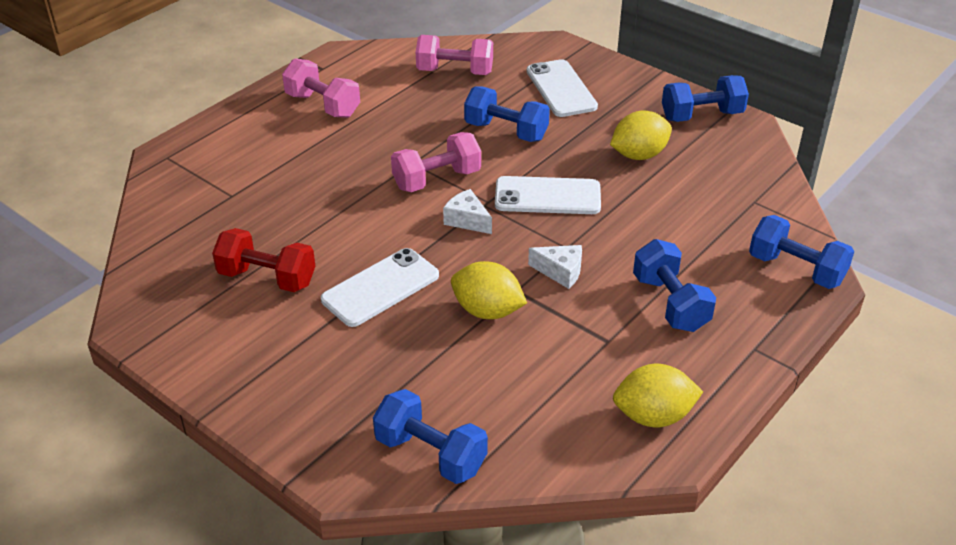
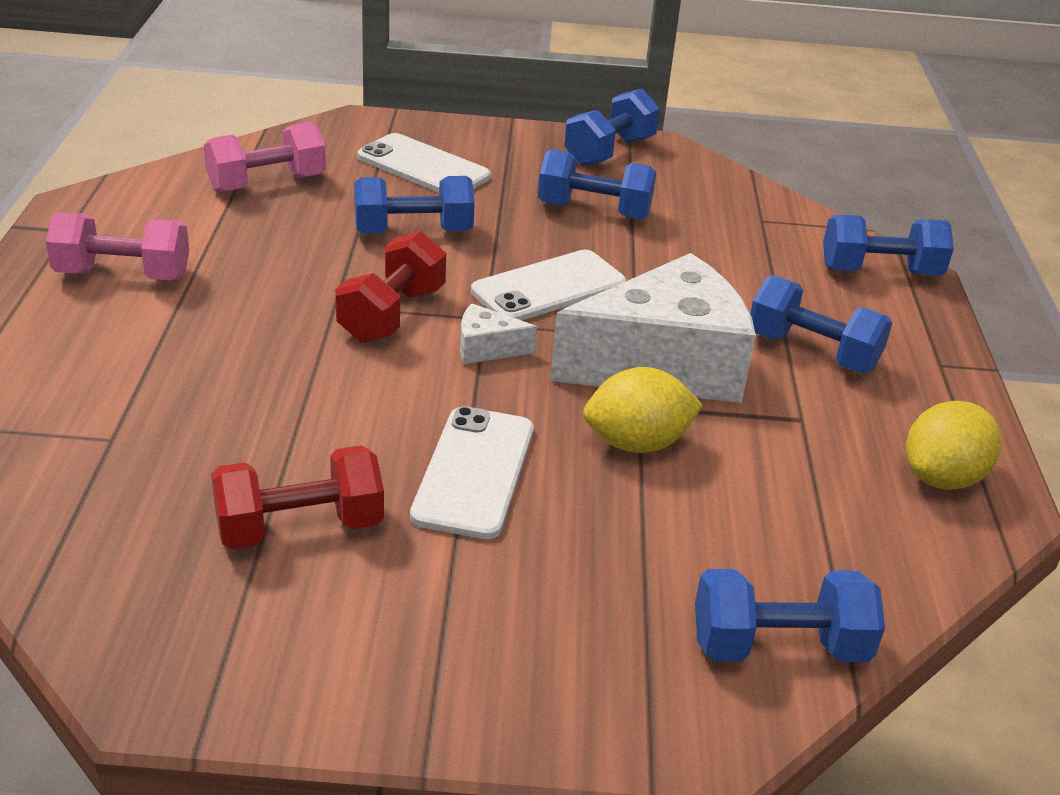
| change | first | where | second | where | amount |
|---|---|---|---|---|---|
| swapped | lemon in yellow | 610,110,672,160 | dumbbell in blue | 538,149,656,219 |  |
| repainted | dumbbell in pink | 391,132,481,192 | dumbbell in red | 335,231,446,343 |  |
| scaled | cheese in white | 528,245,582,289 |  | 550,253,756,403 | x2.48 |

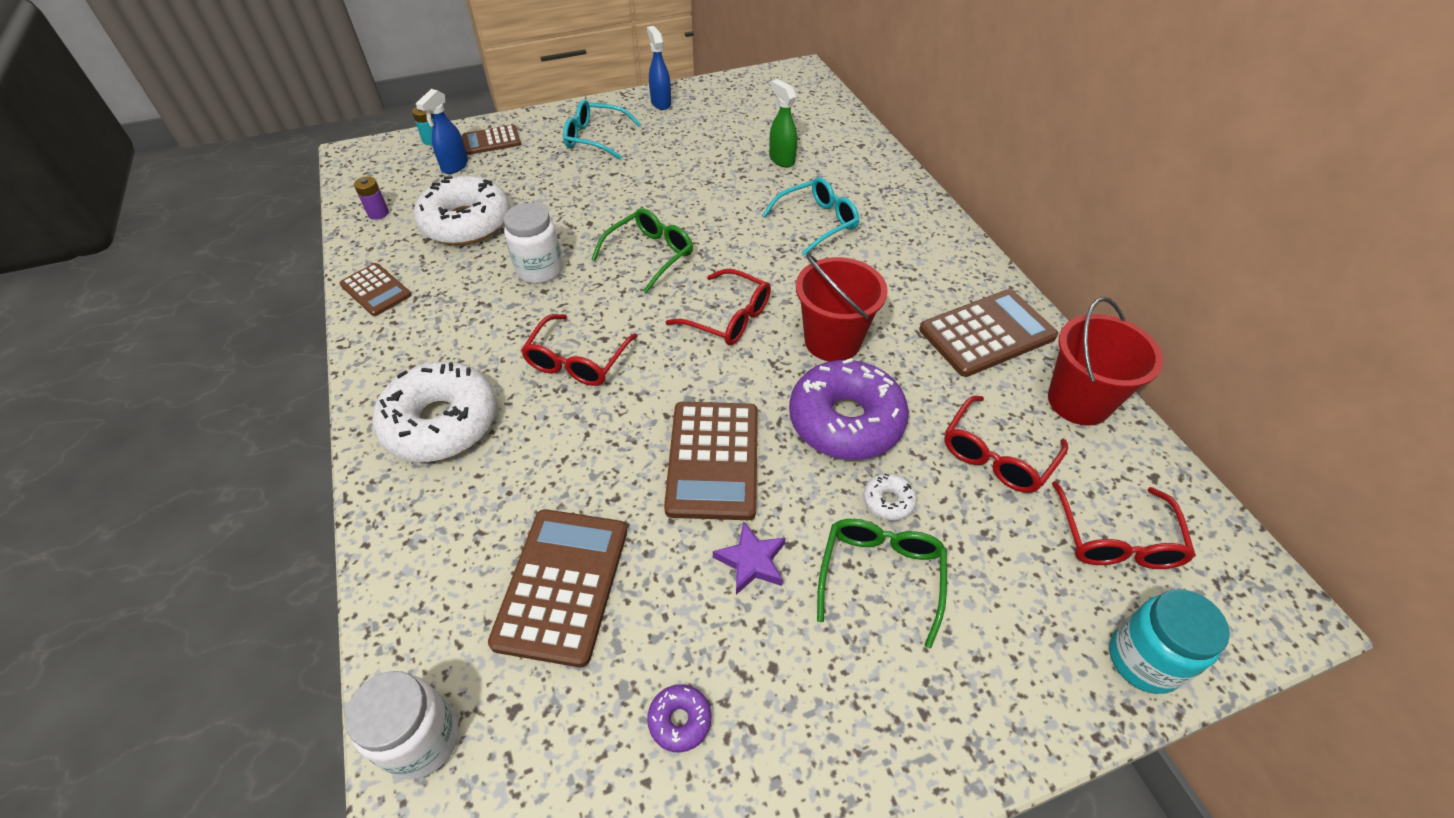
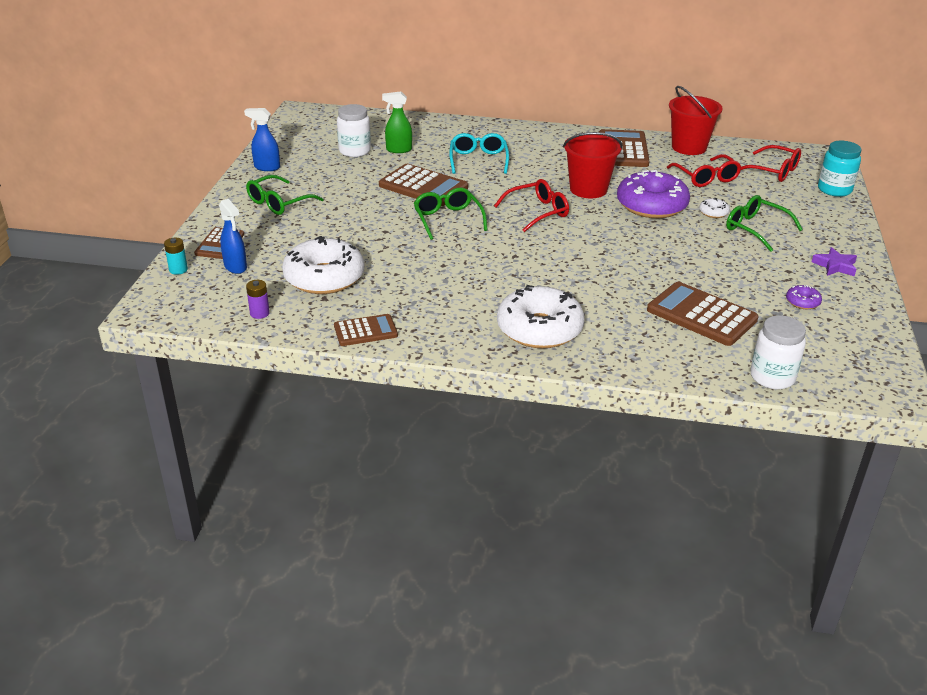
| change | first | where | second | where | amount |
|---|---|---|---|---|---|
| gone | glasses in red | 521,314,638,386 |  |  |  |
| shifted | jar in white | 504,203,563,284 |  | 337,104,371,157 |  |
| shifted | calculator in brown | 664,402,758,520 |  | 379,164,468,206 |  |
| shifted | star in purple | 713,521,786,595 |  | 812,247,857,276 |  |
| repainted | glasses in turquoise | 563,99,641,160 | glasses in green | 246,175,323,215 |  |

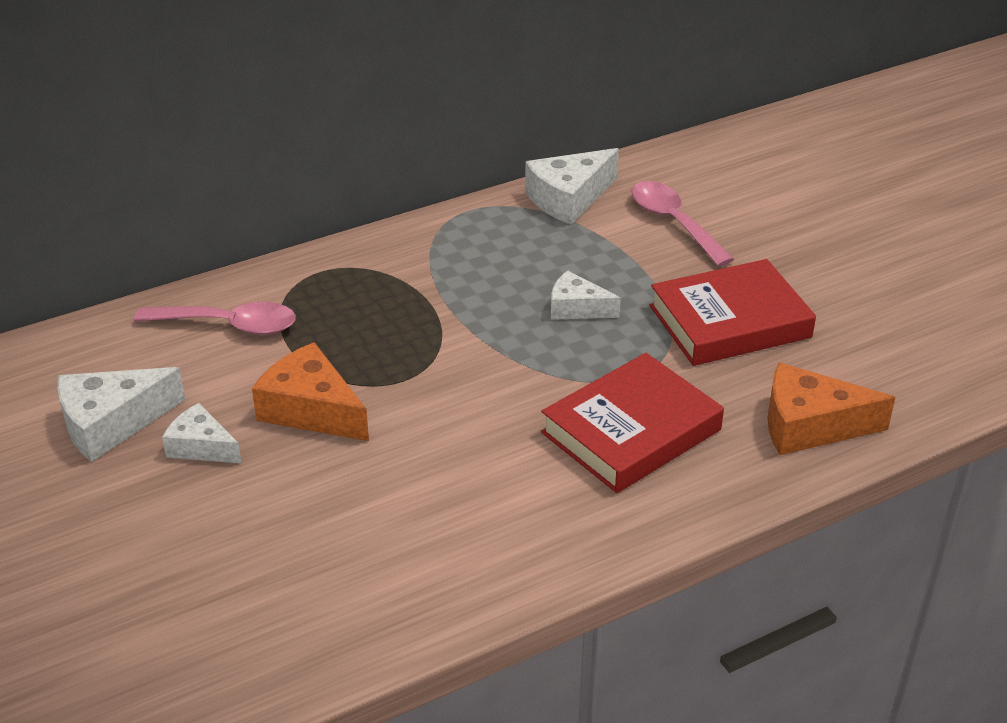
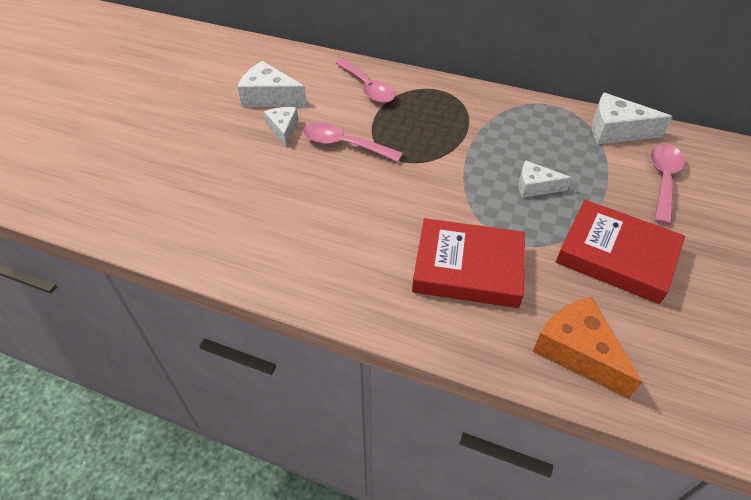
| change | first | where | second | where | amount |
|---|---|---|---|---|---|
| swapped | cheese in orange | 252,342,369,441 | spoon in pink | 303,122,403,162 |  |
| rotated | cheese in white | 551,270,621,320 |  | 519,161,572,198 | 60 degrees counterclockwise |

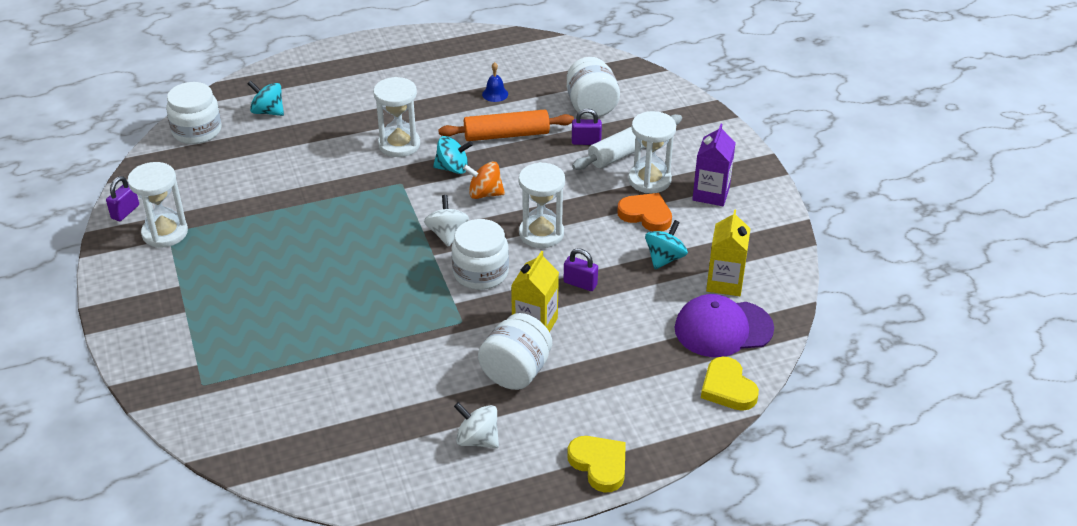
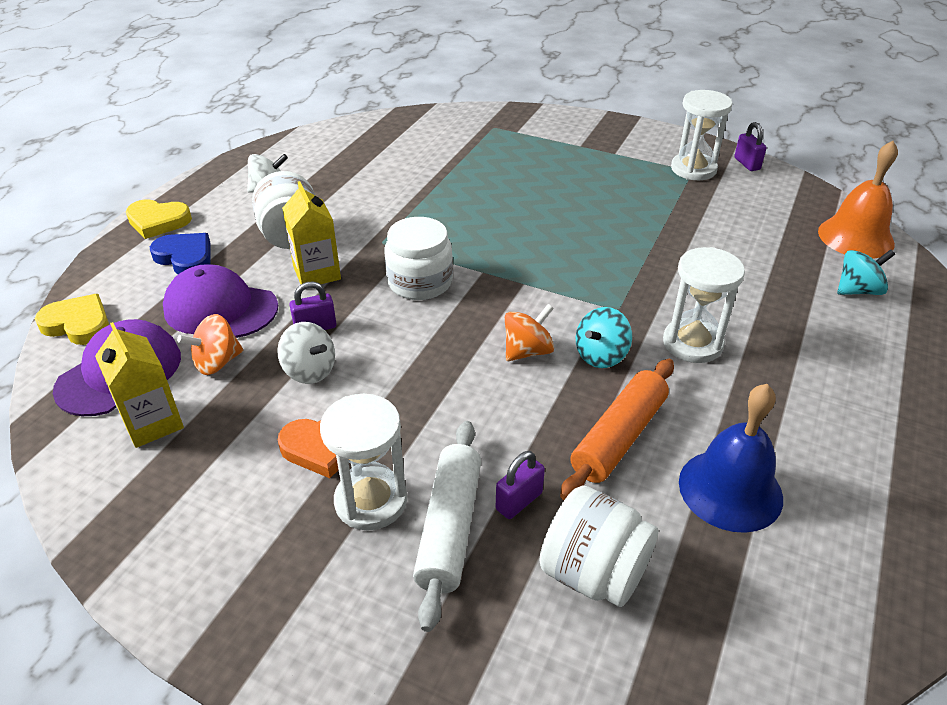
| change | first | where | second | where | amount |
|---|---|---|---|---|---|
| gone | hourglass in white | 519,162,565,248 |  |  |  |
| gone | spinning top in turquoise | 645,220,688,269 |  |  |  |
| gone | carton in purple | 692,124,735,206 |  |  |  |
| new |  |  | heart in blue | 150,233,211,274 |  |
| new |  |  | cap in purple | 163,264,278,338 |  |
| new |  |  | spinning top in orange | 177,314,243,375 |  |
| shifted | spinning top in white | 424,195,469,247 |  | 277,322,335,384 |  |
| swapped | jar in white | 166,82,222,144 | bell in orange | 818,141,898,259 |  |
| scaled | bell in blue | 482,62,508,102 |  | 679,384,783,533 | x2.17 |

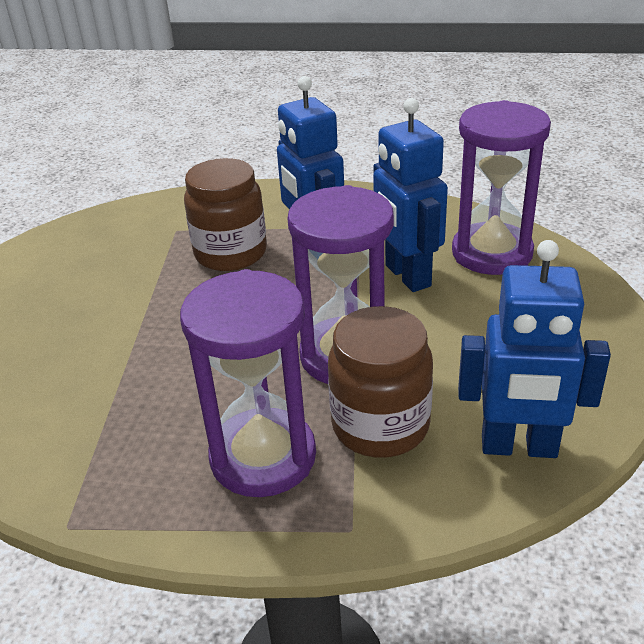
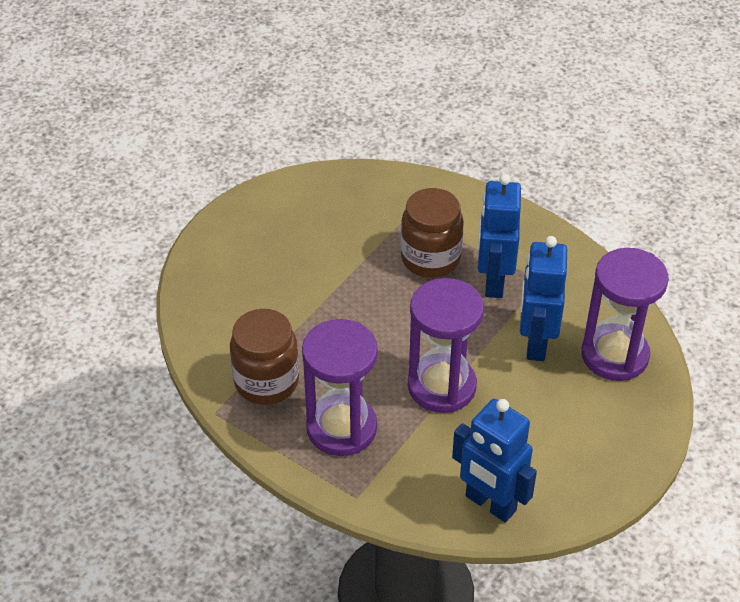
| change | first | where | second | where | amount |
|---|---|---|---|---|---|
| shifted | jar in brown | 328,306,433,458 |  | 230,309,299,405 |  |

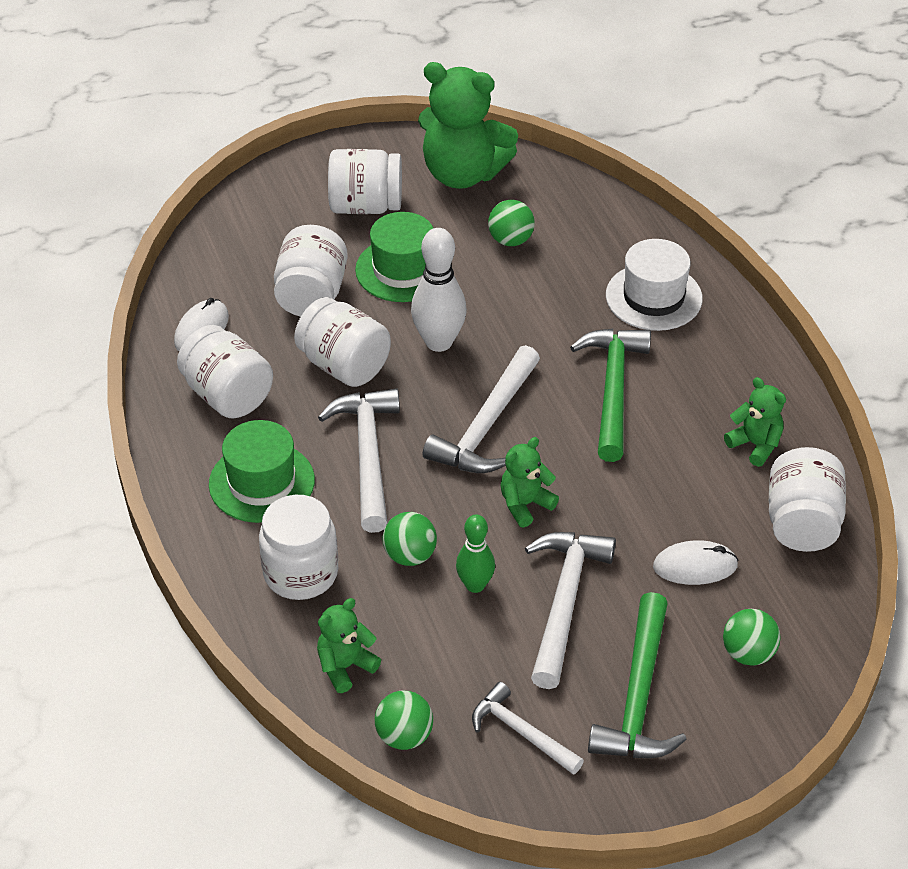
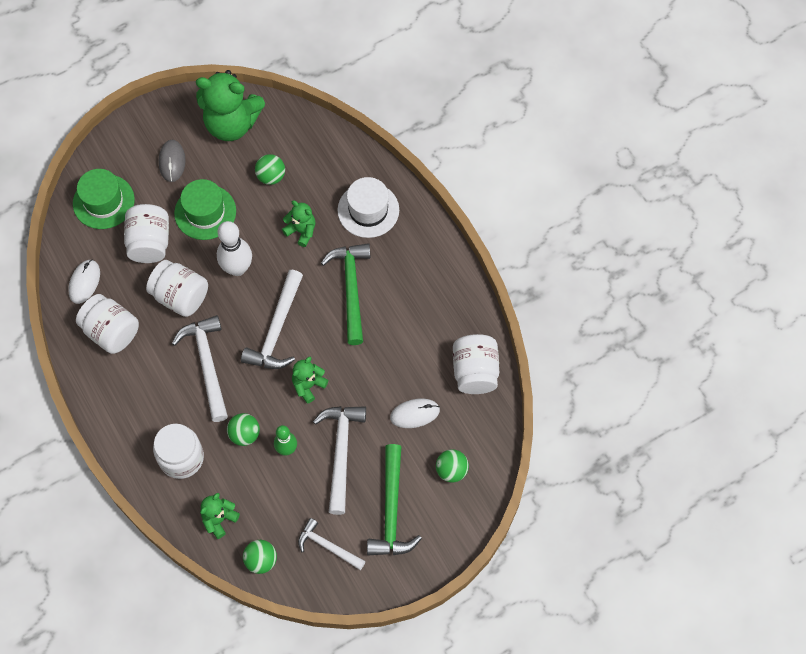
| change | first | where | second | where | amount |
|---|---|---|---|---|---|
| shifted | hat in green | 209,420,315,523 |  | 73,169,135,229 |  |
| shifted | teddy bear in green | 724,377,786,467 |  | 282,200,315,247 |  |
| swapped | jar in white | 328,149,402,214 | mouse in grey | 159,140,186,182 |  |

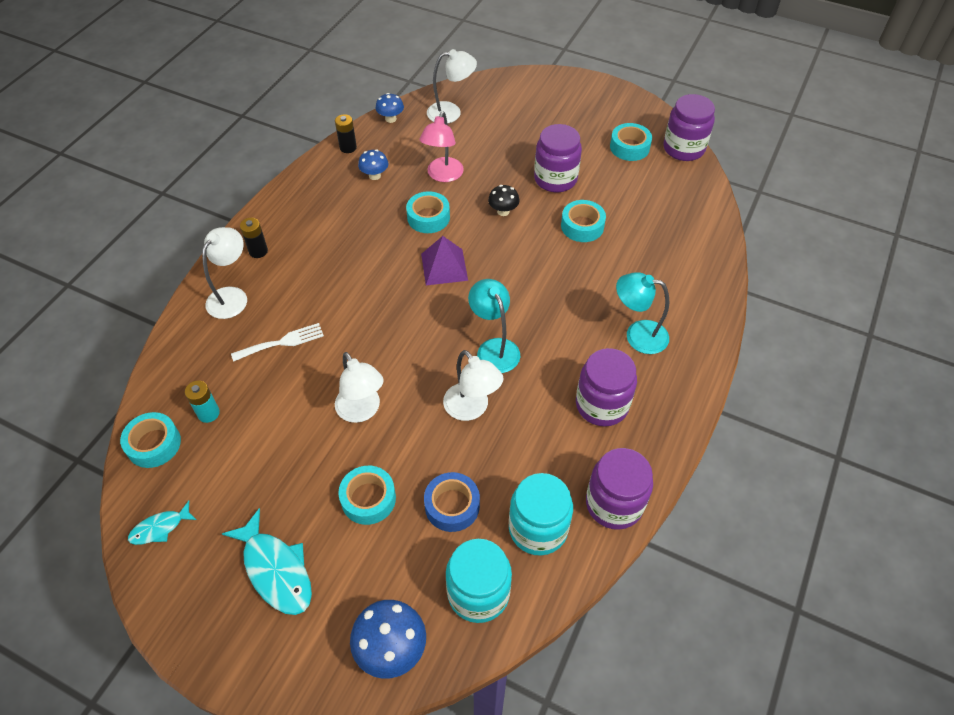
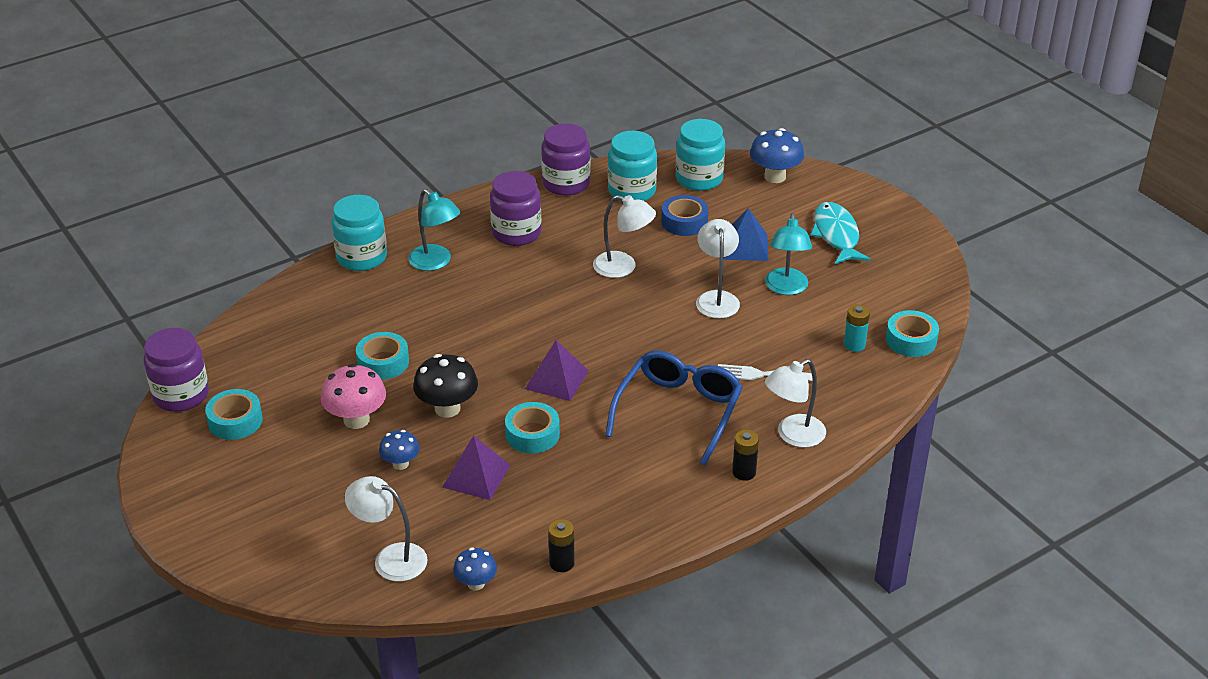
| change | first | where | second | where | amount |
|---|---|---|---|---|---|
| gone | fish in turquoise | 128,501,197,545 |  |  |  |
| new |  |  | jar in turquoise | 332,195,387,271 |  |
| new |  |  | glasses in blue | 605,350,743,466 |  |
| shifted | mushroom in blue | 358,149,388,180 |  | 379,430,420,470 |  |
| shifted | lamp in turquoise | 468,279,520,373 |  | 765,213,812,295 |  |
| swapped | tape in turquoise | 338,466,396,525 | pyramid in blue | 724,208,769,261 |  |
| swapped | lamp in pink | 419,111,464,182 | pyramid in purple | 442,435,510,500 |  |
| swapped | jar in purple | 534,124,582,192 | mushroom in pink | 321,364,386,429 |  |
| rotated | lamp in white | 443,350,503,421 |  | 593,195,656,278 | 120 degrees clockwise |
| scaled | mushroom in black | 488,185,519,216 |  | 413,354,478,418 | x1.65 |

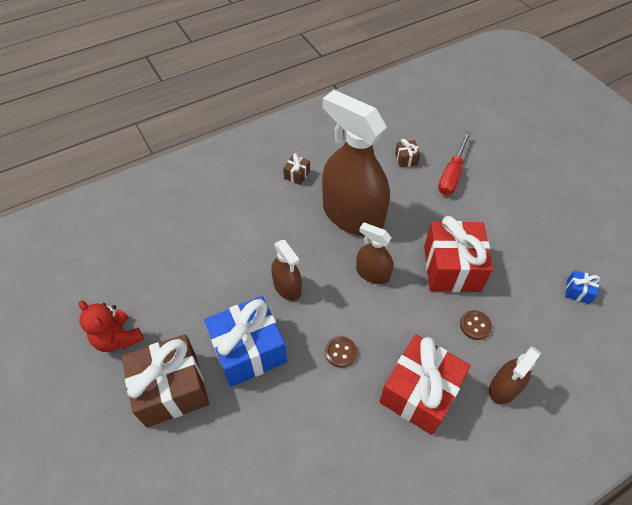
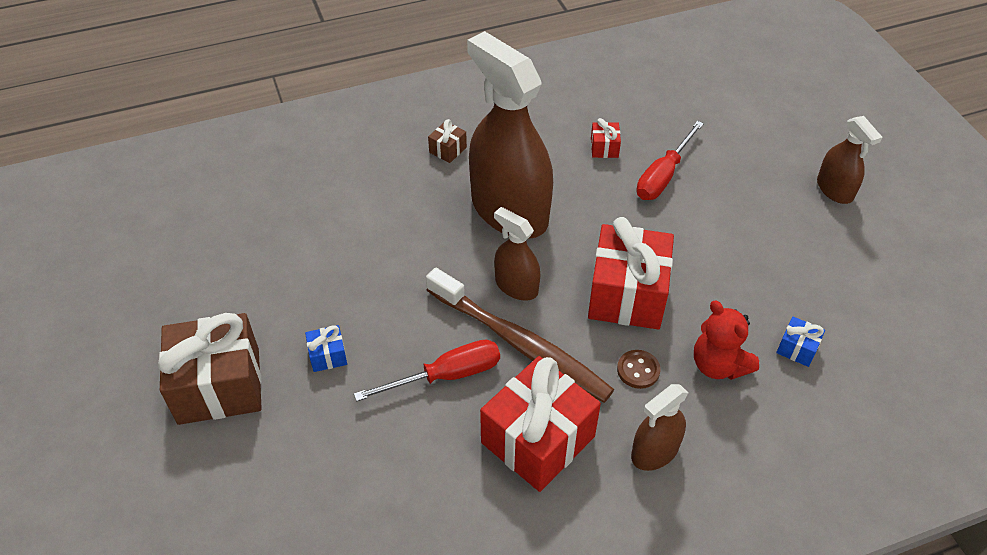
| change | first | where | second | where | amount |
|---|---|---|---|---|---|
| new |  |  | toothbrush in brown | 426,268,614,403 |  |
| shifted | teddy bear in red | 78,301,144,352 |  | 694,300,759,380 |  |
| shifted | spray bottle in brown | 271,240,302,301 |  | 817,116,882,204 |  |
| swapped | button in brown | 325,336,357,368 | screwdriver in red | 354,340,500,401 |  |
| repainted | gift in brown | 395,139,420,167 | gift in red | 591,118,621,158 |  |
| scaled | gift in blue | 204,296,287,387 |  | 305,325,347,372 | x0.43 |

